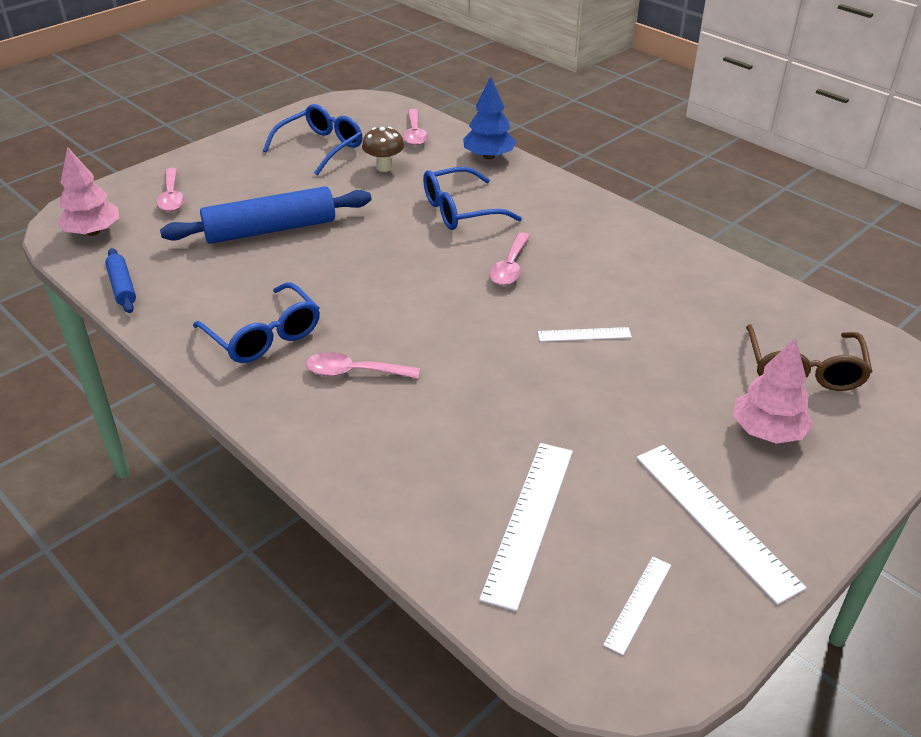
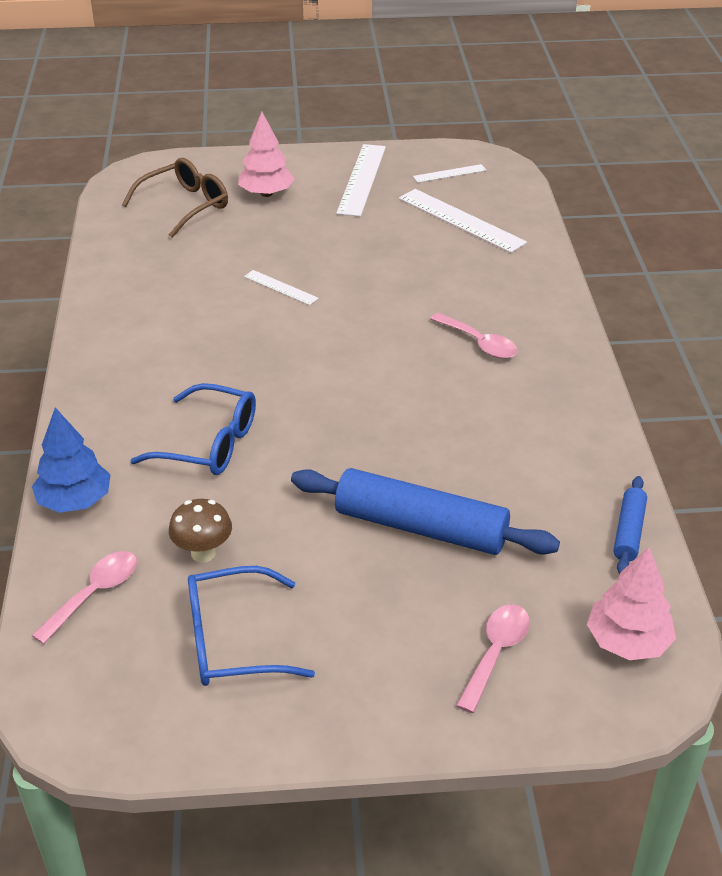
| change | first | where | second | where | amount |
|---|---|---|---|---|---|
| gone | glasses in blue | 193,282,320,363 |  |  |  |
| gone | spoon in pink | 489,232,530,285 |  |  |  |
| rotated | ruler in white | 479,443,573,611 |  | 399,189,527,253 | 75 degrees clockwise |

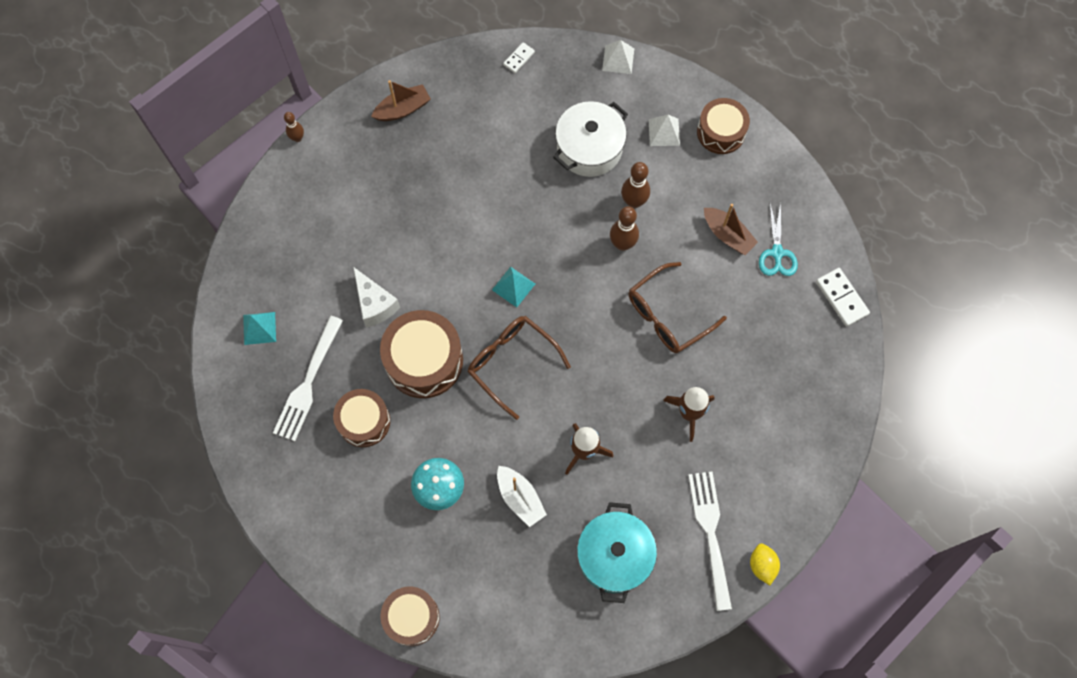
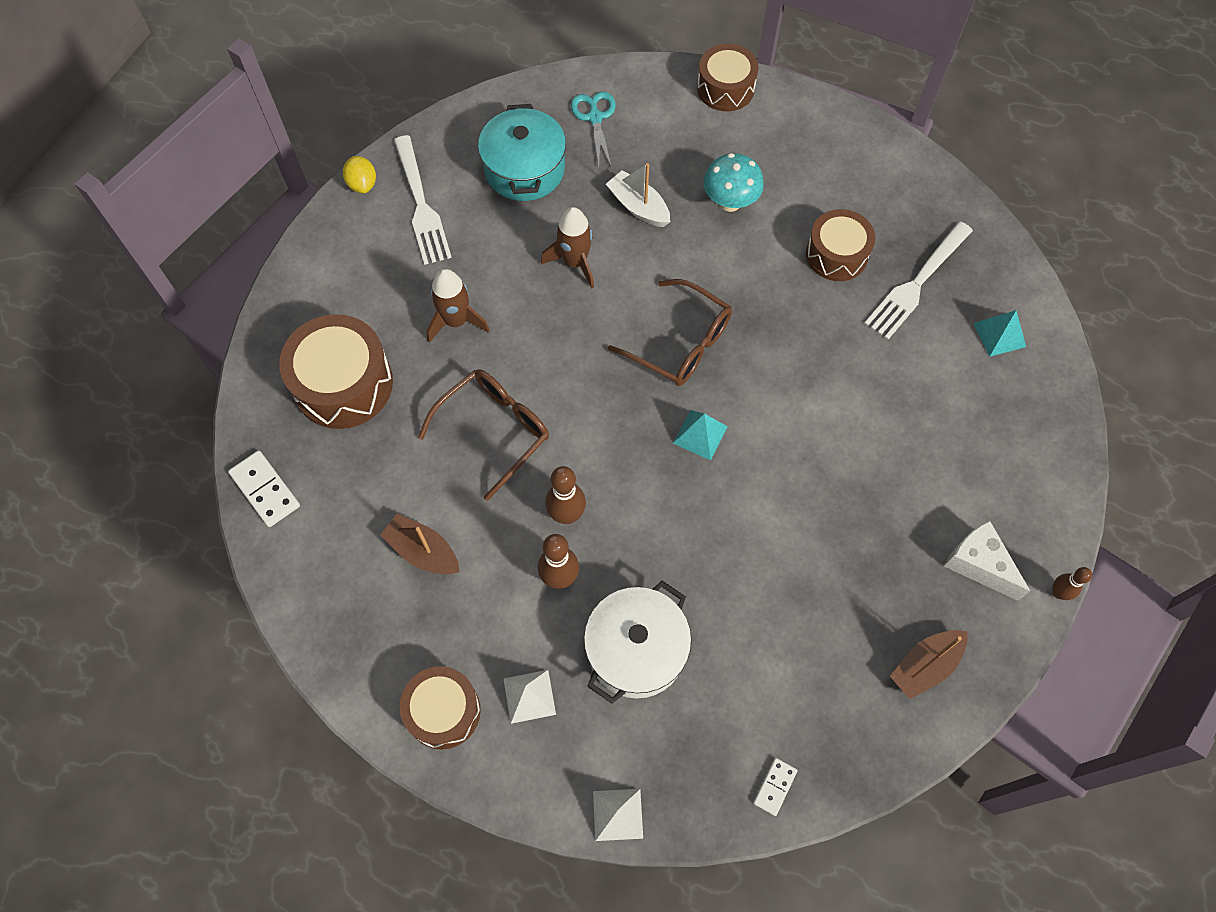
| change | first | where | second | where | amount |
|---|---|---|---|---|---|
| shifted | cheese in white | 353,267,400,328 |  | 944,520,1030,601 |  |
| shifted | drum in brown | 380,310,463,398 |  | 279,314,393,429 |  |
| shifted | scissors in turquoise | 759,202,798,276 |  | 571,92,616,168 |  |
| rotated | fork in white | 273,316,343,441 |  | 864,221,973,340 | 150 degrees counterclockwise |

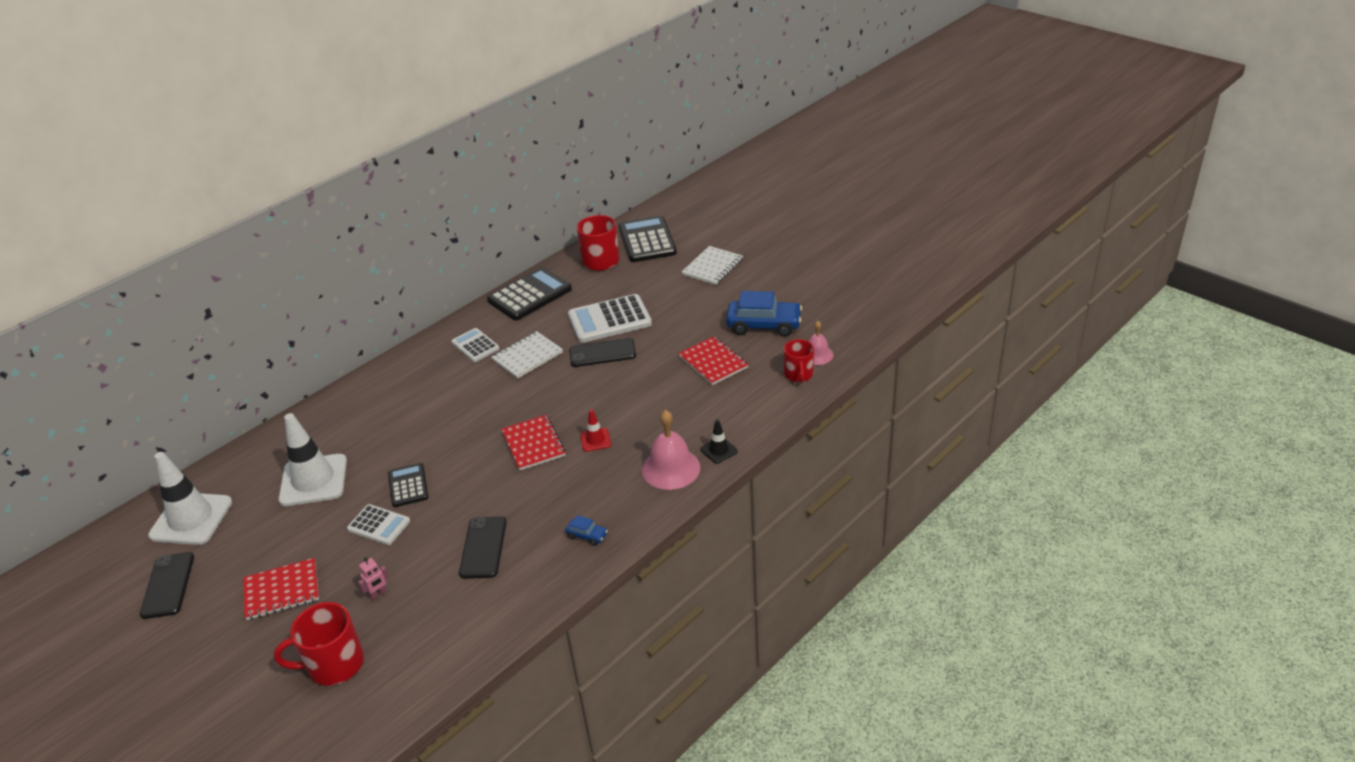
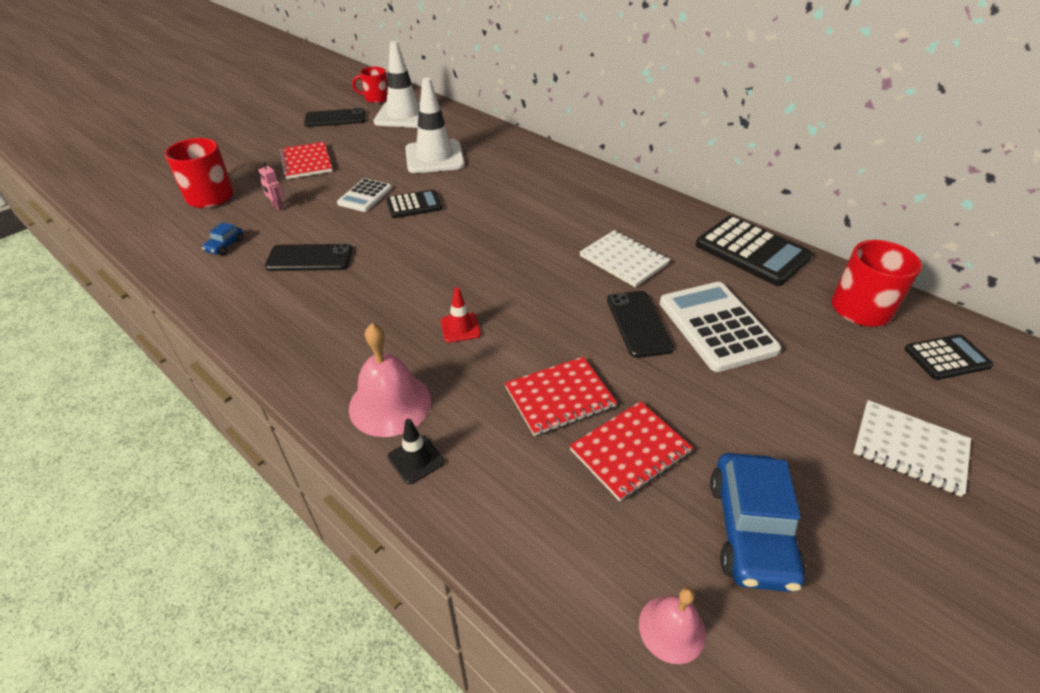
| change | first | where | second | where | amount |
|---|---|---|---|---|---|
| gone | calculator in white | 451,328,500,362 |  |  |  |
| shifted | notebook in red | 502,415,566,470 |  | 505,357,617,436 |  |
| shifted | car in blue | 565,515,608,546 |  | 202,222,243,255 |  |
| shifted | mug in red | 784,339,814,383 |  | 352,67,388,103 |  |
| scaled | calculator in black | 619,216,677,262 |  | 904,334,994,380 | x0.59 |

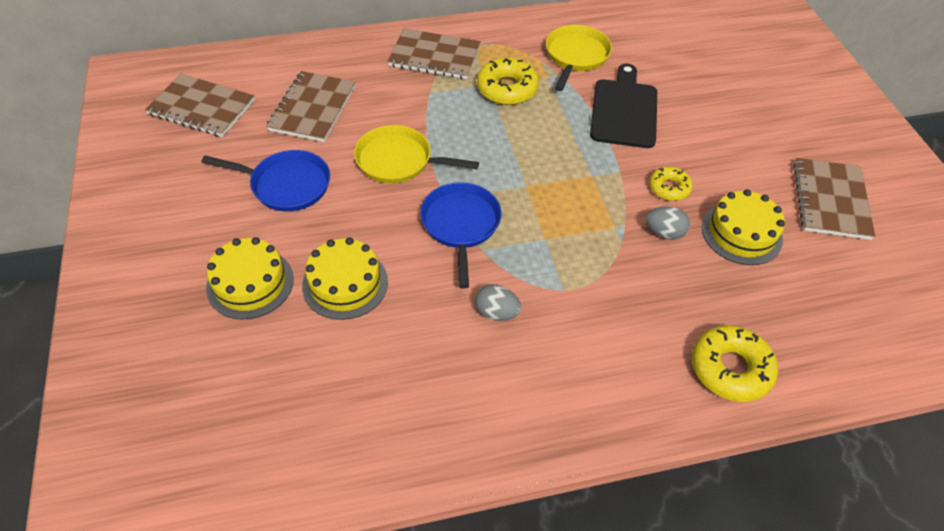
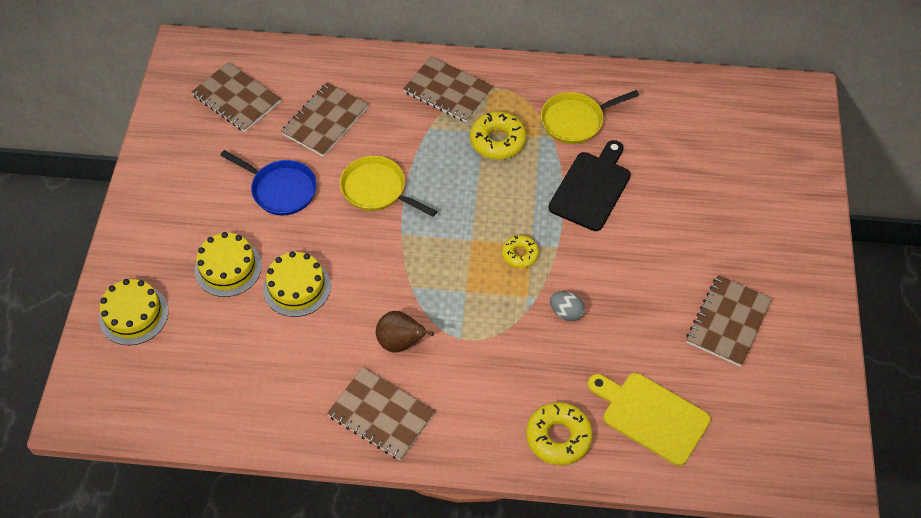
| change | first | where | second | where | amount |
|---|---|---|---|---|---|
| gone | pan in blue | 420,182,502,289 |  |  |  |
| new |  |  | notebook in brown | 327,367,435,460 |  |
| new |  |  | cutting board in yellow | 588,373,711,466 |  |
| shifted | donut in yellow | 649,167,693,201 |  | 502,235,539,268 |  |
| shifted | cake in yellow | 702,189,785,265 |  | 99,279,169,345 |  |
| swapped | egg in grey | 475,284,521,321 | pear in brown | 376,311,434,353 |  |
| rotated | pan in yellow | 546,25,612,91 |  | 541,90,639,144 | 150 degrees counterclockwise |

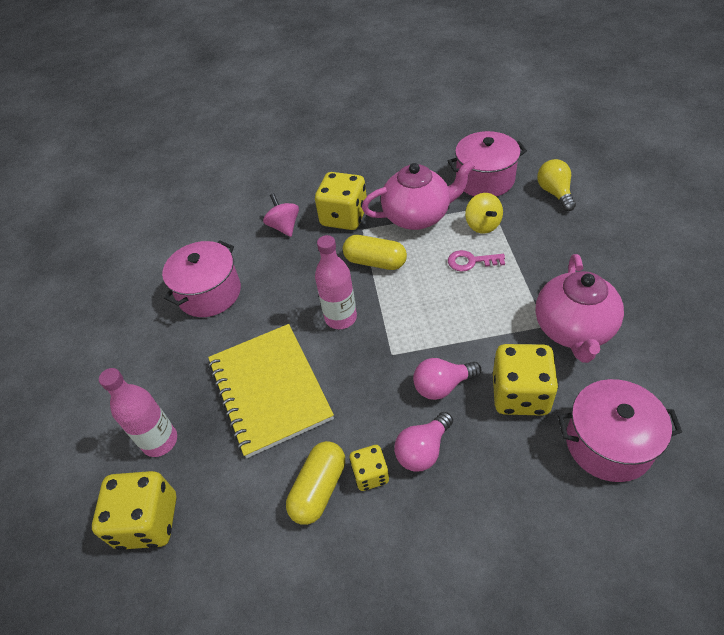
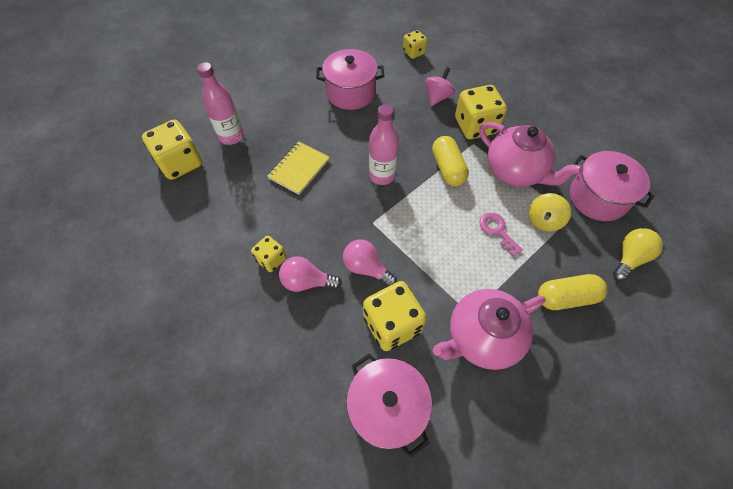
| change | first | where | second | where | amount |
|---|---|---|---|---|---|
| new |  |  | dice in yellow | 403,30,427,59 |  |
| shifted | capsule in yellow | 286,441,345,525 |  | 538,274,608,310 |  |
| scaled | notebook in yellow | 208,324,334,458 |  | 267,142,330,195 | x0.57 |

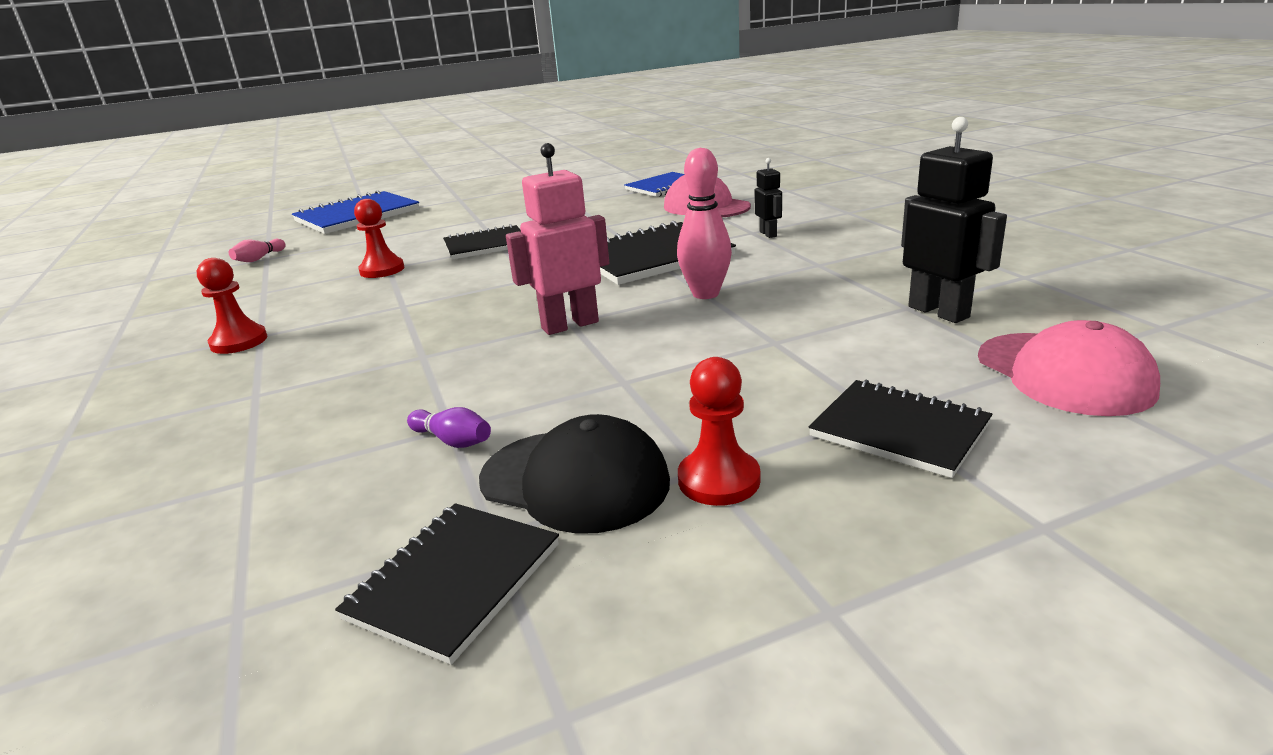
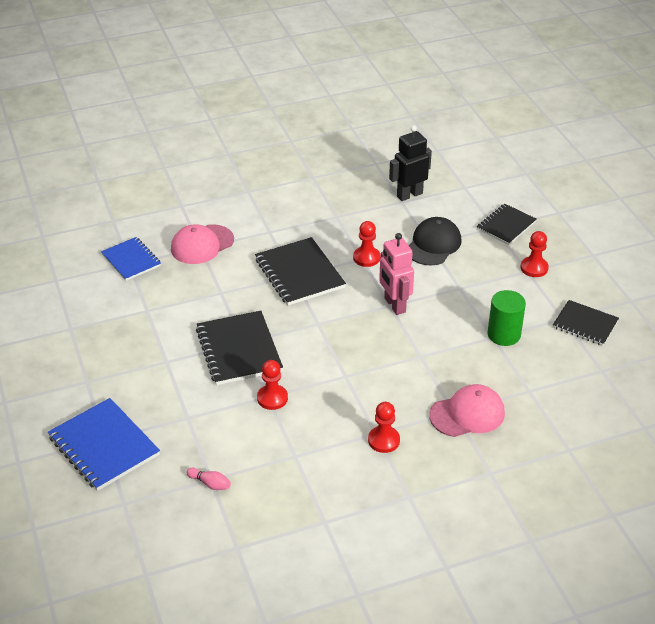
| change | first | where | second | where | amount |
|---|---|---|---|---|---|
| gone | robot in black | 755,158,782,238 |  |  |  |
| shifted | cap in black | 479,414,670,534 |  | 409,217,461,266 |  |
| shifted | cap in pink | 978,320,1160,416 |  | 429,384,505,437 |  |
| swapped | bowling pin in purple | 407,407,491,448 | cylinder in green | 488,290,526,346 |  |
| swapped | bowling pin in pink | 677,148,732,299 | pawn in red | 353,221,380,267 |  |
| scaled | notebook in black | 443,224,521,260 |  | 196,311,283,385 | x1.55 |

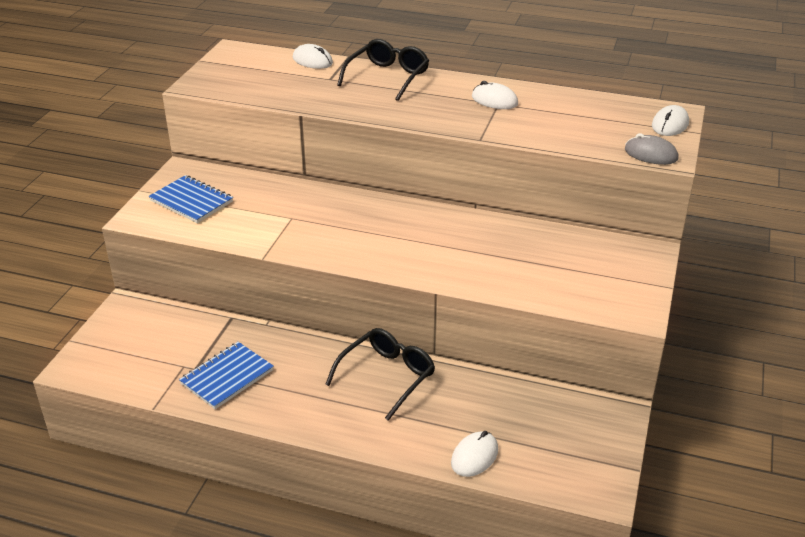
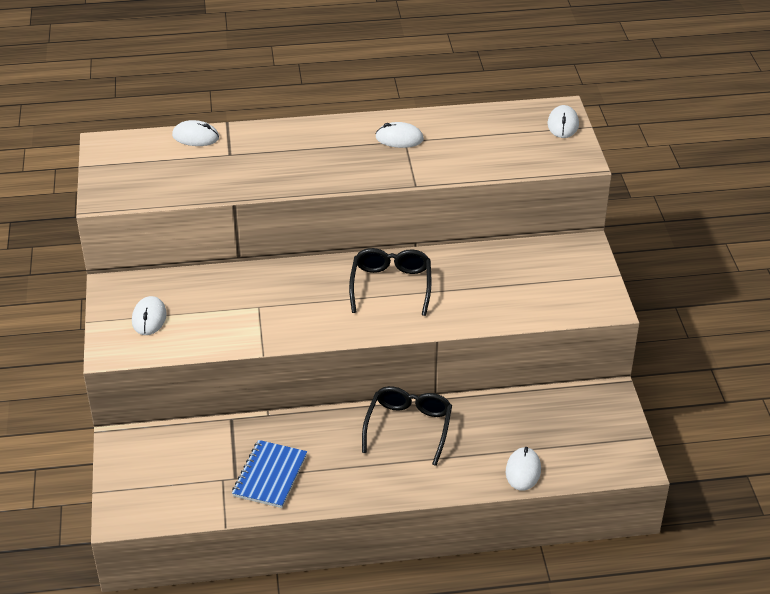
| change | first | where | second | where | amount |
|---|---|---|---|---|---|
| gone | mouse in grey | 625,133,679,165 |  |  |  |
| shifted | glasses in black | 337,39,429,101 |  | 349,248,432,316 |  |
| swapped | notebook in blue | 149,175,233,223 | mouse in white | 132,296,167,335 |  |

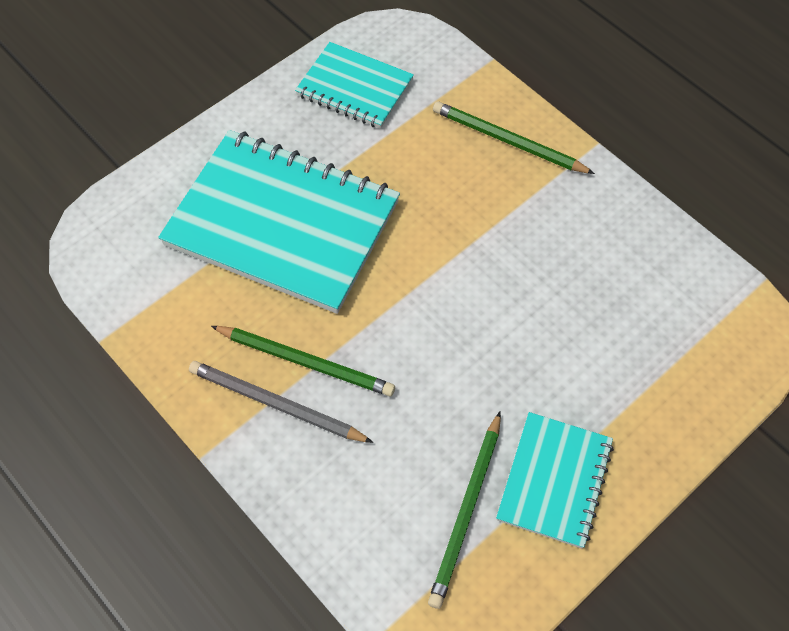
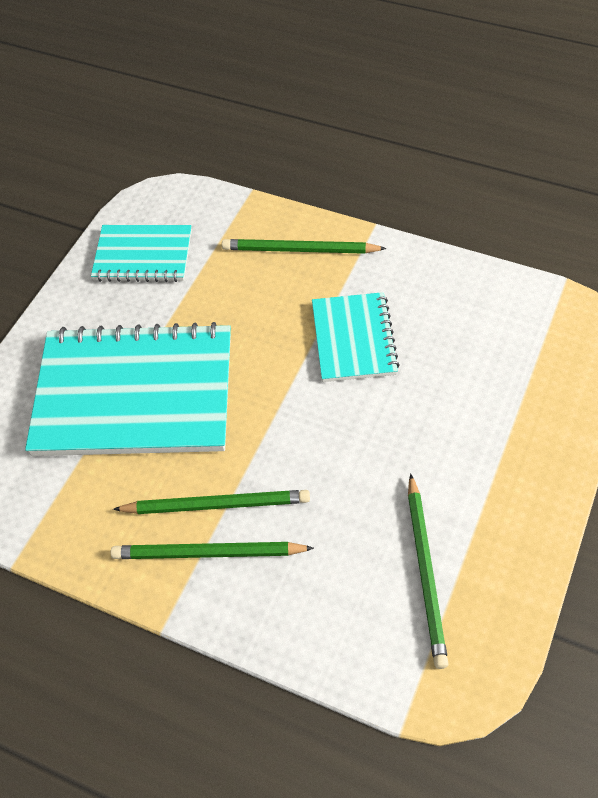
| change | first | where | second | where | amount |
|---|---|---|---|---|---|
| shifted | notebook in turquoise | 496,412,614,549 |  | 312,292,400,382 |  |
| repainted | pencil in grey | 189,361,373,443 | pencil in green | 111,542,314,559 |  |

